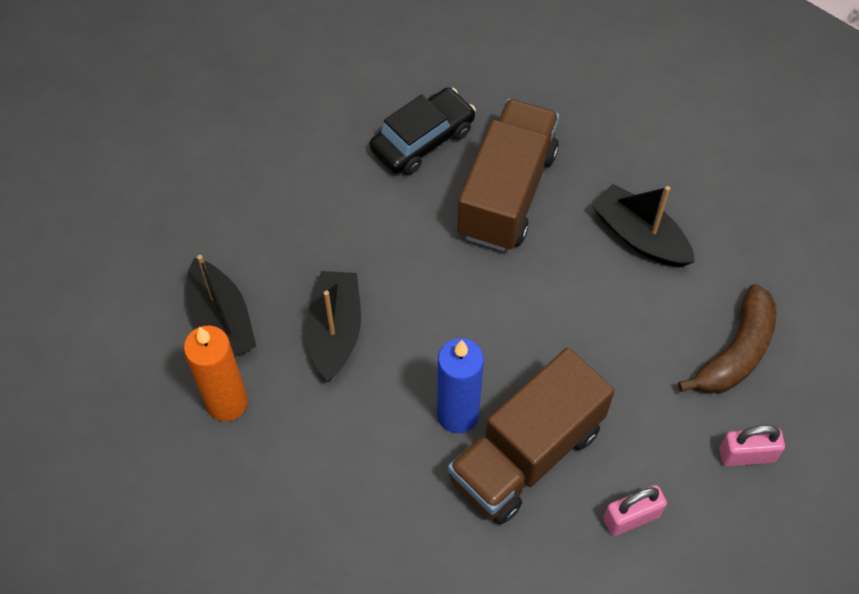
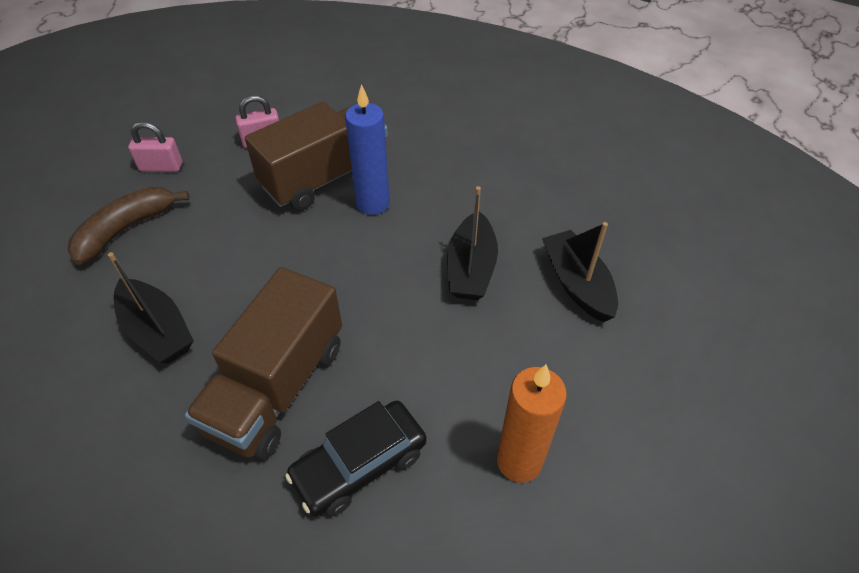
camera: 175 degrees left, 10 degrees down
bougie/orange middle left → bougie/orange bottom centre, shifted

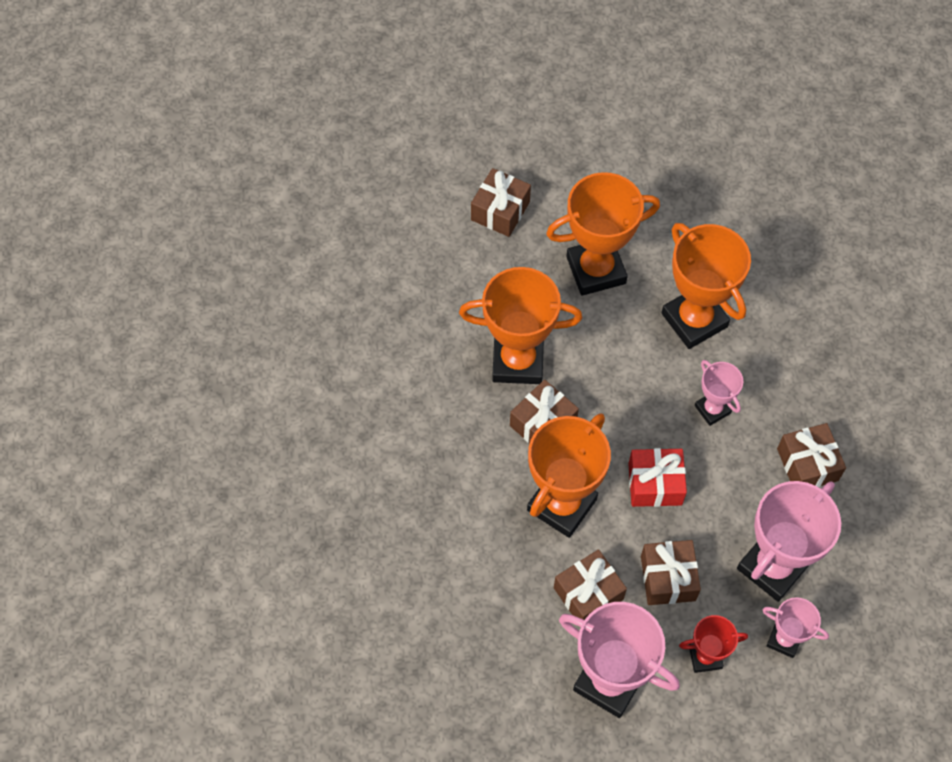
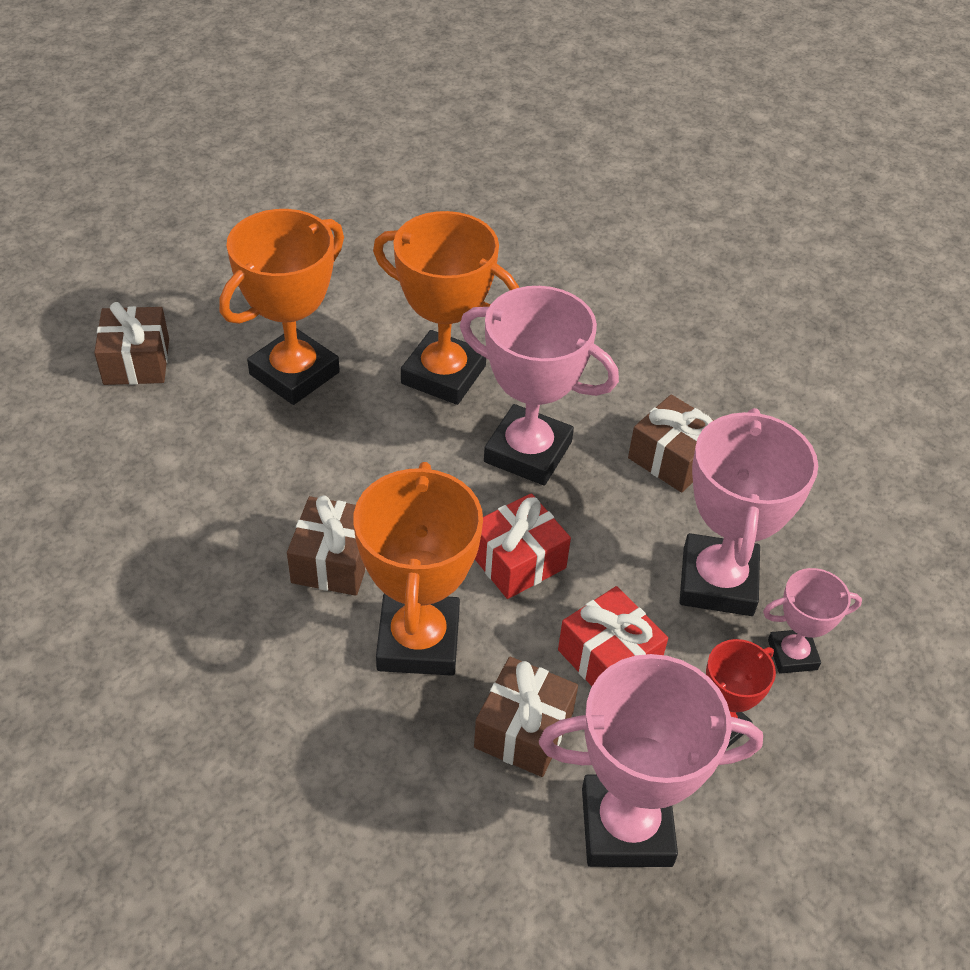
camera: 35 degrees left, 15 degrees down
trophée/rose (no. 2 from left in the first image) middle right → trophée/rose (no. 1 from left) centre, x1.88
cadeau/marron (no. 4 from left) bottom right → cadeau/rouge (no. 2 from left) centre
trophée/orange (no. 1 from left) centre → -

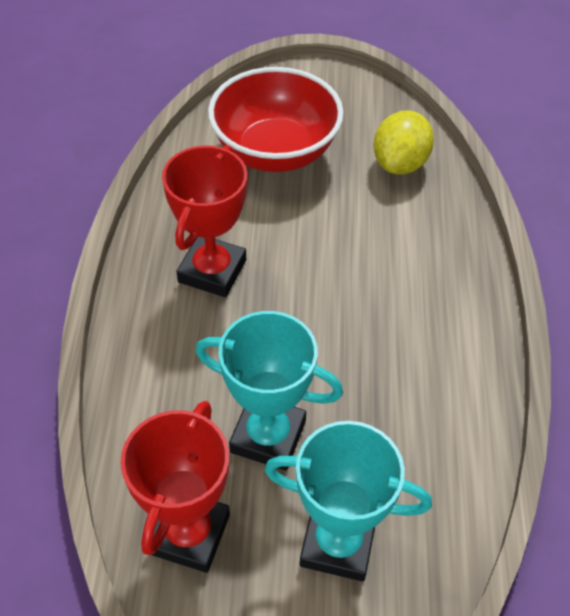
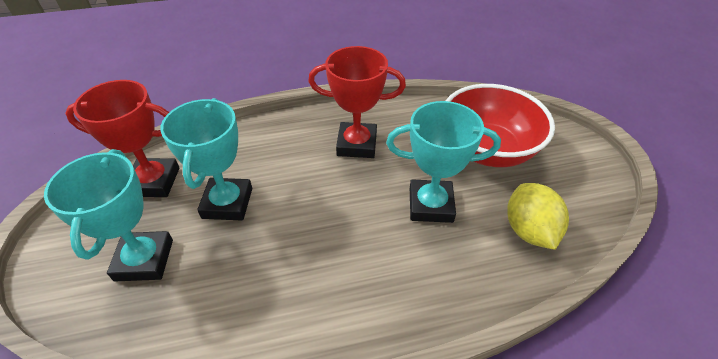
camera: 75 degrees right, 5 degrees down
- → trophée/turquoise (no. 3 from left) centre
citron/jaune top right → citron/jaune middle right, 75 degrees clockwise

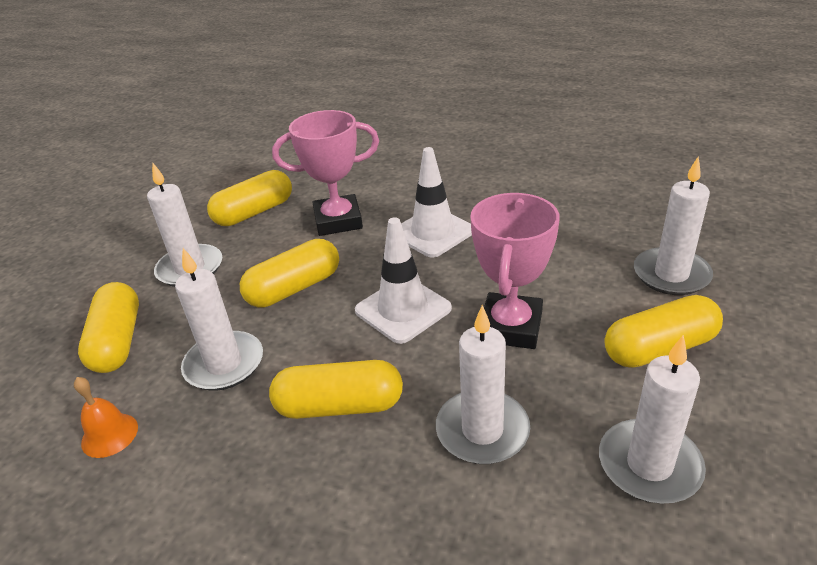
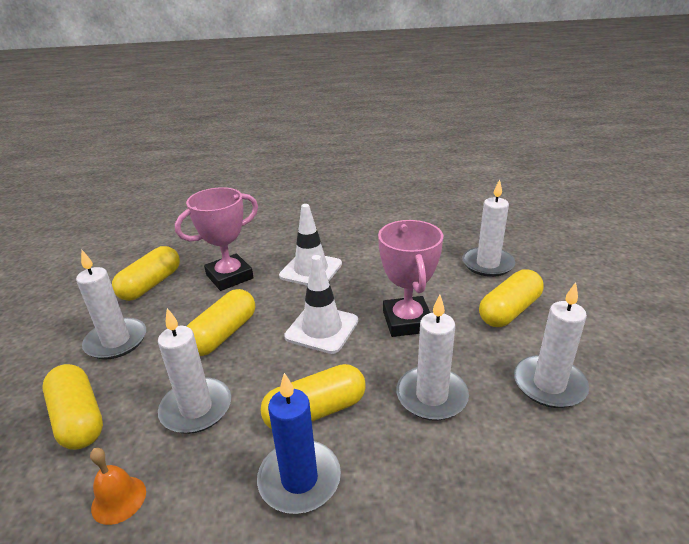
camera: 25 degrees left, 5 degrees down
- → bougie/bleu bottom centre

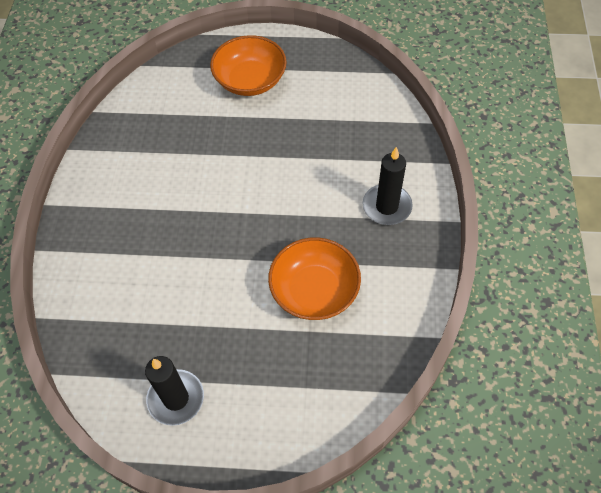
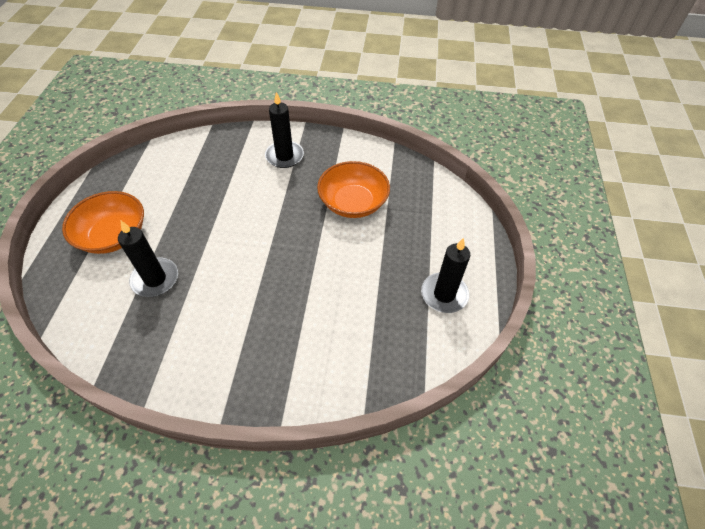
camera: 90 degrees left, 5 degrees down
- → bougie/noir (no. 1 from left) middle left

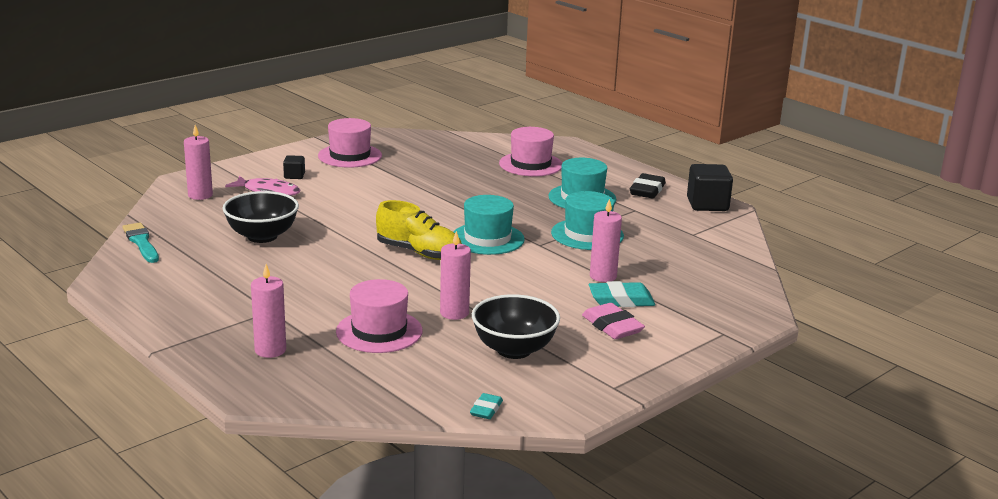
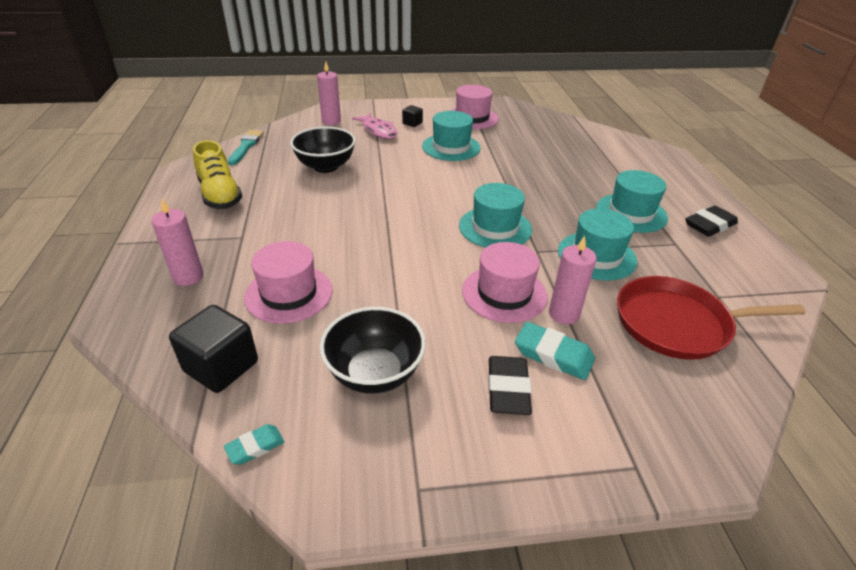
camera: 35 degrees right, 15 degrees up
cube/noir (no. 2 from left in the first image) middle right → cube/noir (no. 1 from left) middle left, shifted
chaussure/jaune centre → chaussure/jaune top left, shifted
- → chapeau/turquoise (no. 1 from left) top centre
chapeau/rose (no. 3 from left) top centre → chapeau/rose (no. 3 from left) centre, shifted
gomme/rose centre → gomme/noir (no. 1 from left) bottom centre
- → poêle/rouge middle right
bougie/rose (no. 3 from left) centre → -

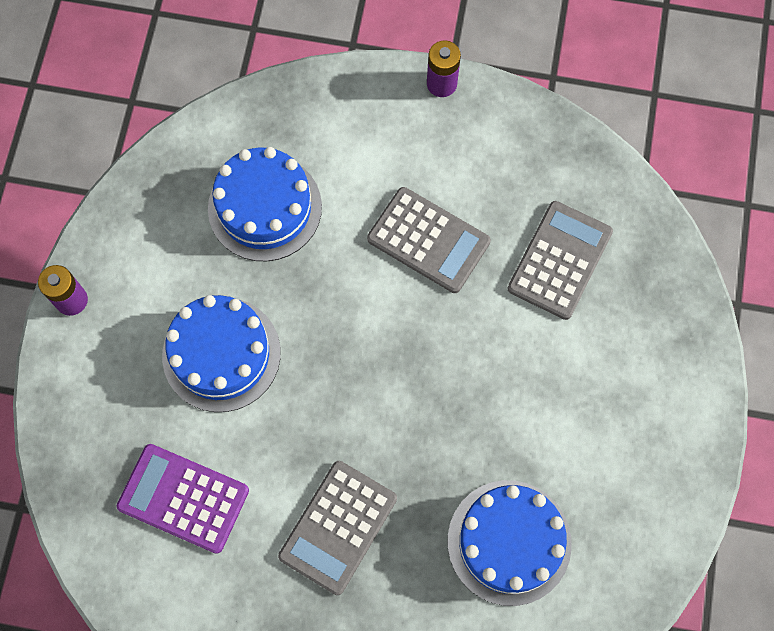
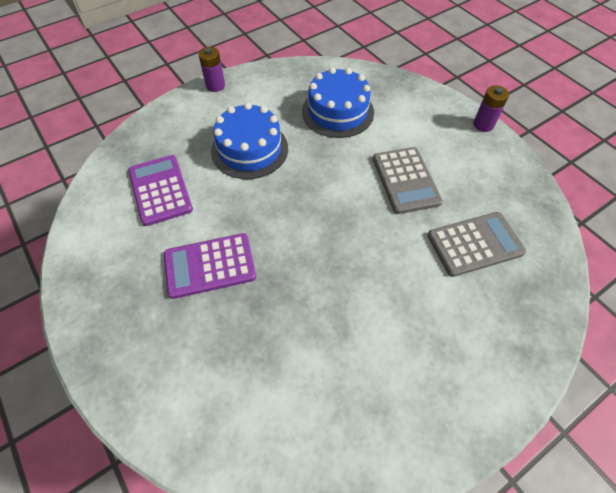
camera: 45 degrees right, 15 degrees down
calculatrice/gris (no. 1 from left) bottom centre → calculatrice/violet (no. 2 from left) centre
gâteau/bleu (no. 3 from left) bottom centre → -

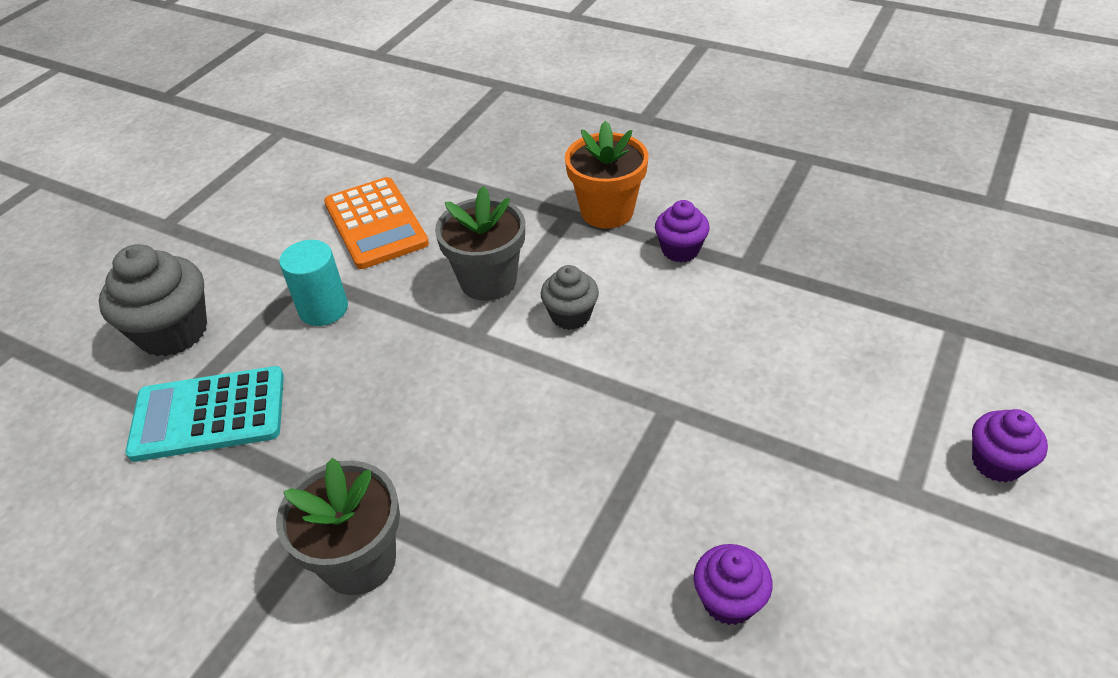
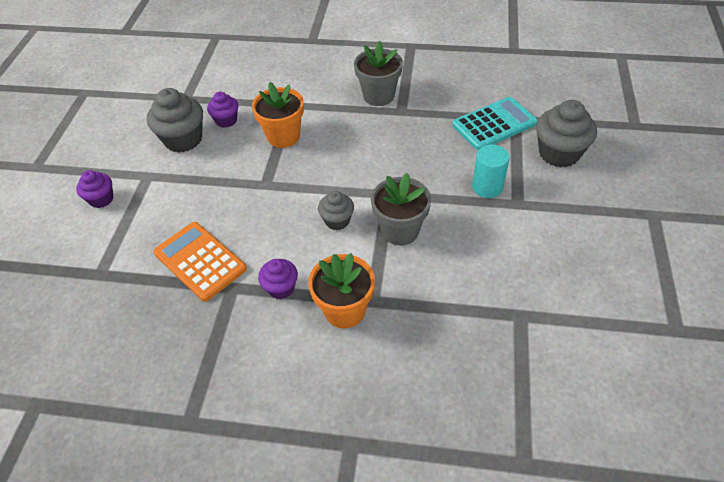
camera: 160 degrees right, 5 degrees up
- → muffin/gris (no. 1 from left) top left
calculatrice/orange top centre → calculatrice/orange middle left, shifted
- → pot de fleurs/orange (no. 1 from left) top centre

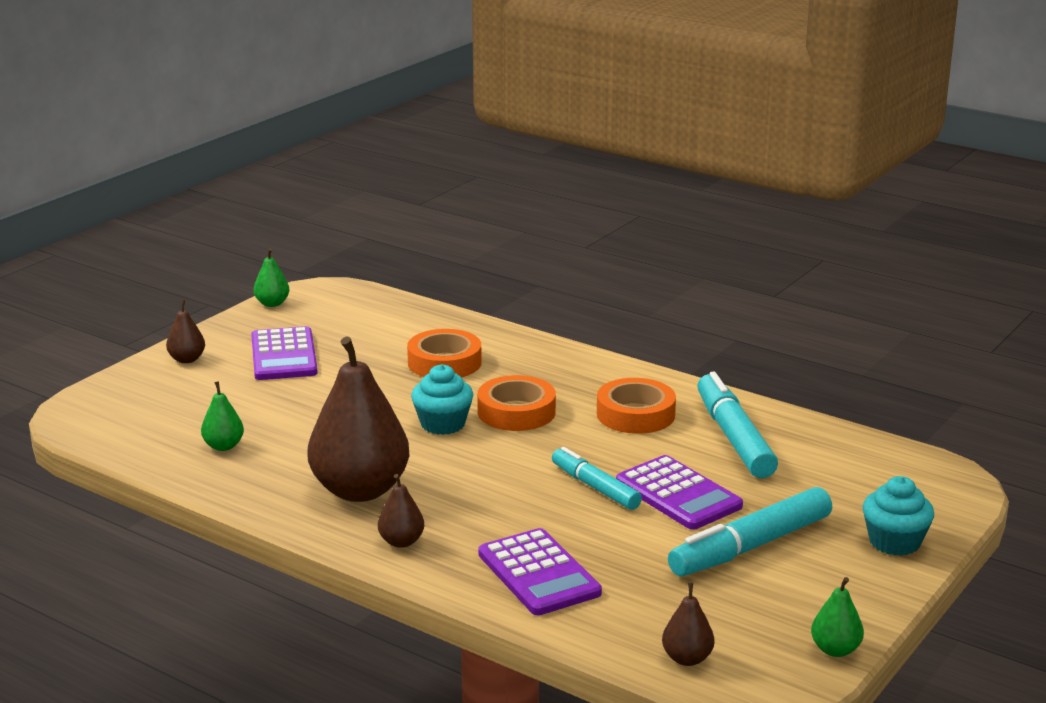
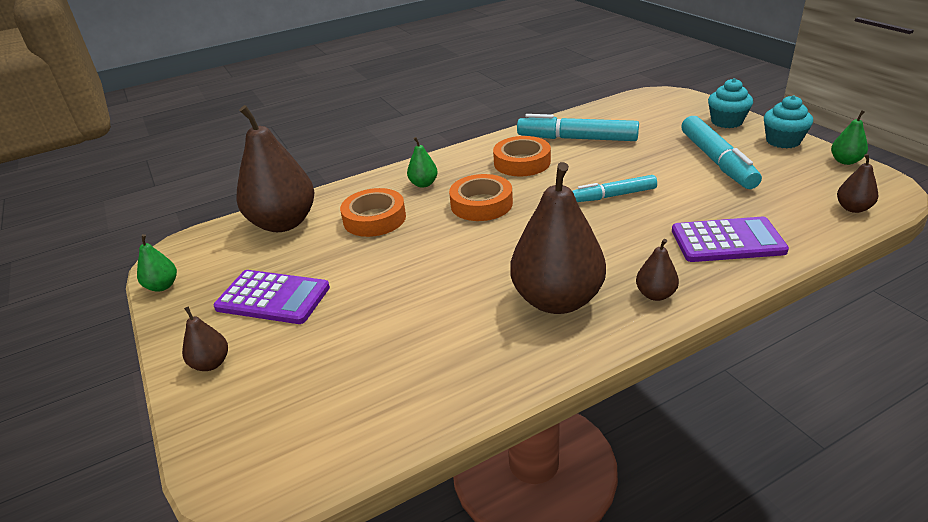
camera: 60 degrees left, 10 degrees up
- → poire/marron (no. 2 from left) top left
poire/vert (no. 1 from left in the first image) middle left → poire/vert (no. 2 from left) top centre, shifted
muffin/turquoise (no. 1 from left in the first image) centre → muffin/turquoise (no. 2 from left) top right, shifted
calculatrice/violet (no. 3 from left) bottom centre → -

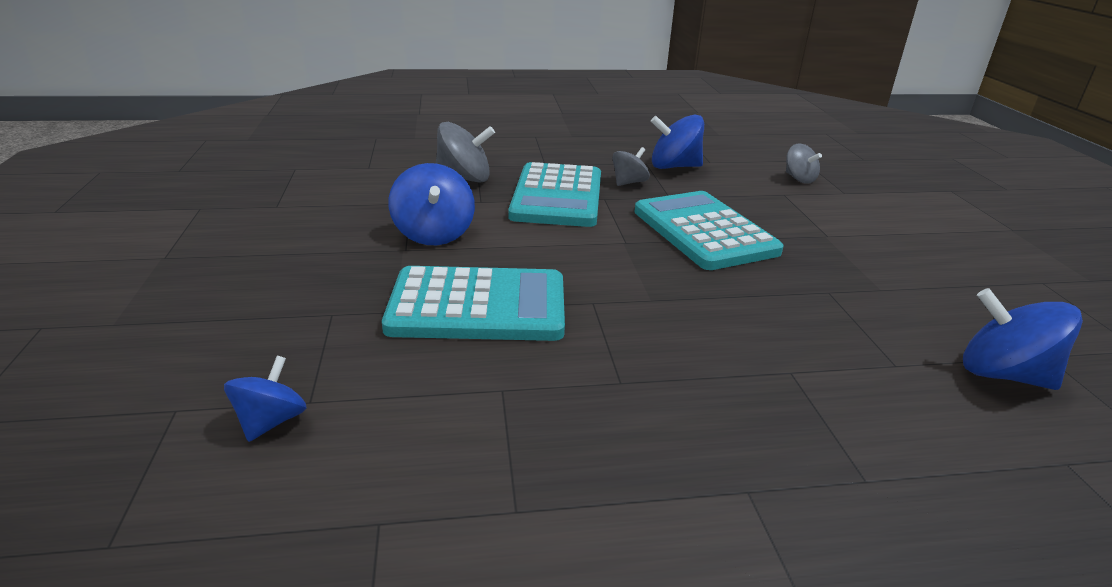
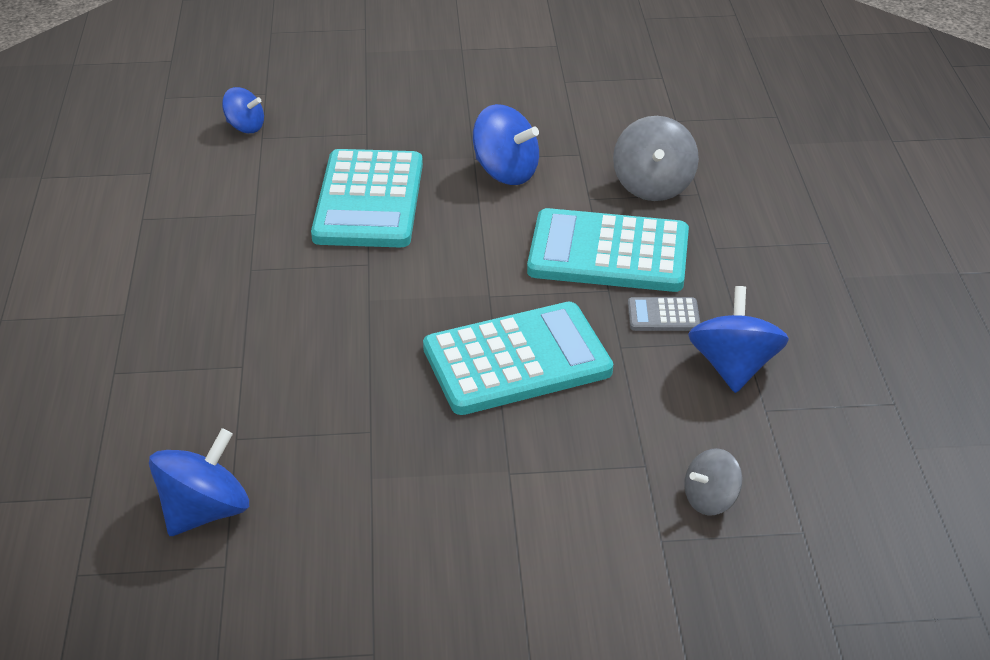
camera: 95 degrees right, 10 degrees up
toupie/bleu (no. 2 from left in the first image) centre → toupie/bleu (no. 3 from left) top centre, 135 degrees counterclockwise
toupie/gris (no. 2 from left) top centre → calculatrice/gris middle right

